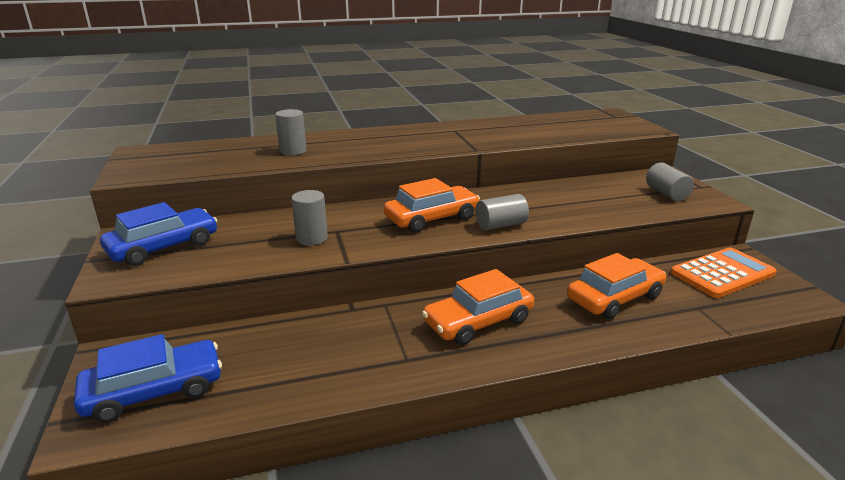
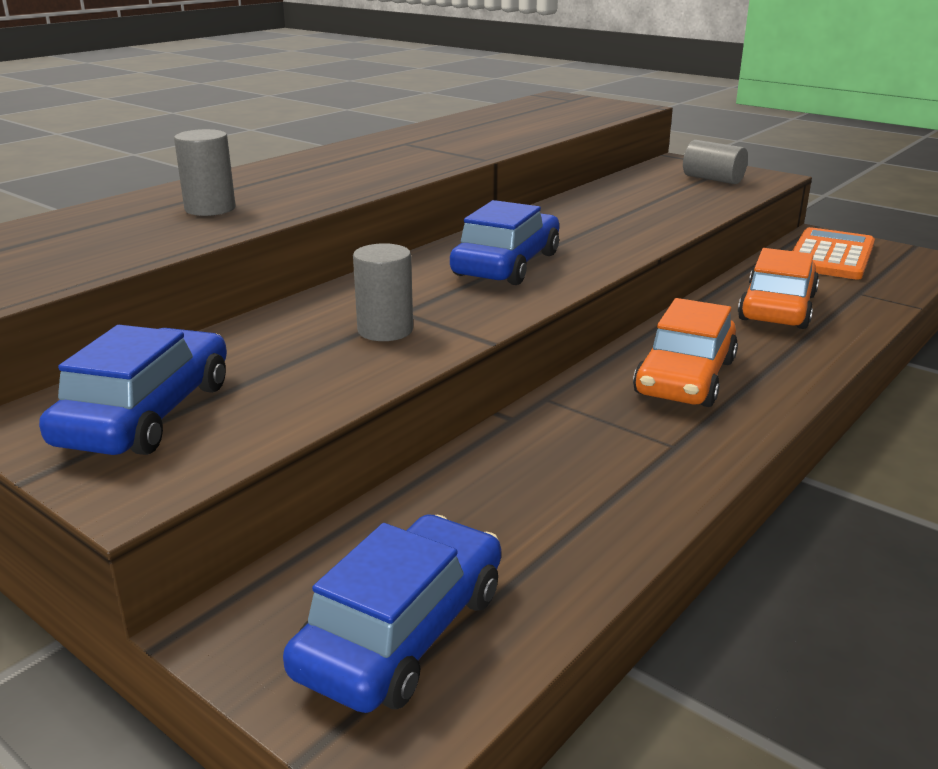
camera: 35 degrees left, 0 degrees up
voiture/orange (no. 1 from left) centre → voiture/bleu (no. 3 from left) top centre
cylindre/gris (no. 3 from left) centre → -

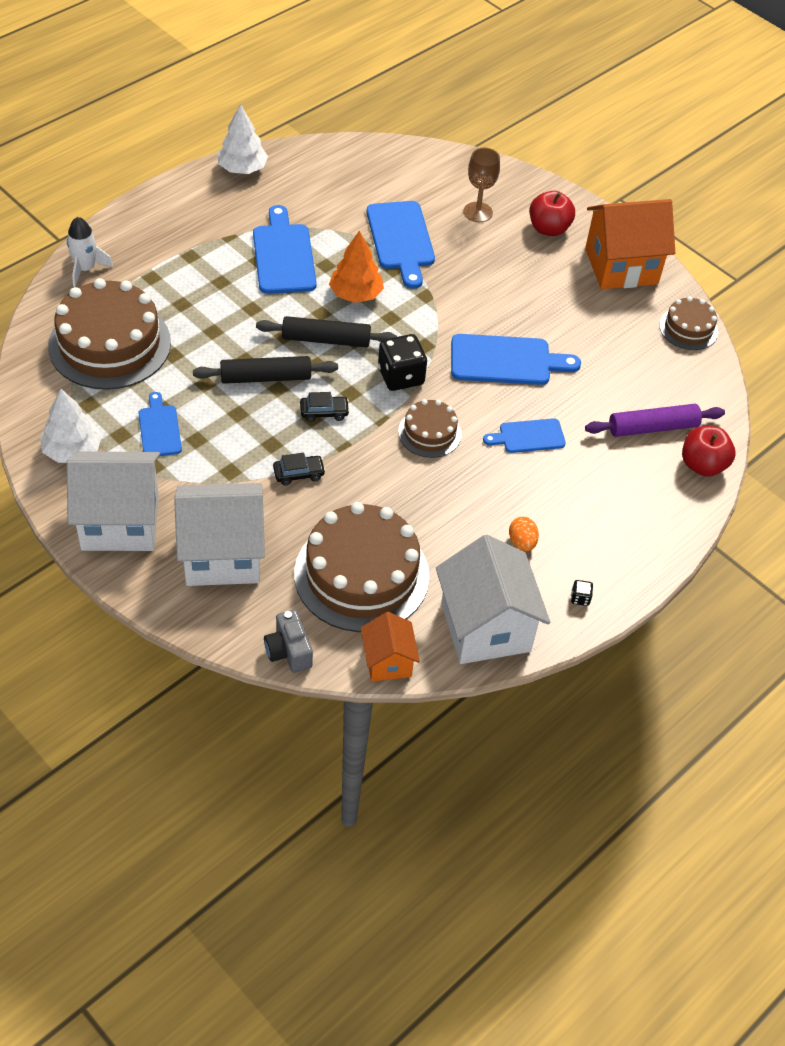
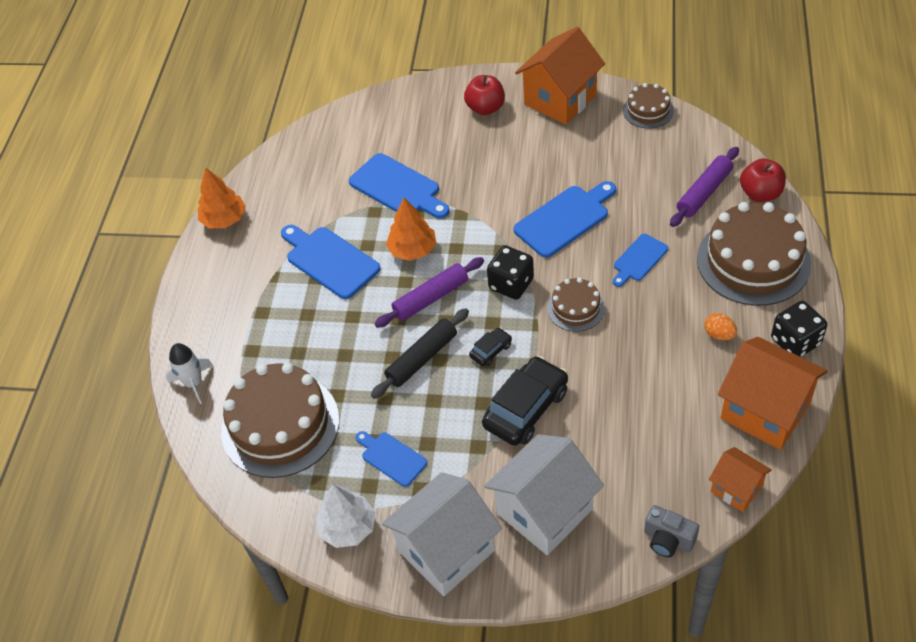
camera: 30 degrees left, 0 degrees up
arbre/blanc (no. 2 from left) top left → arbre/orange (no. 1 from left) top left
rouleau à pâtisserie/noir (no. 2 from left) top centre → rouleau à pâtisserie/violet (no. 1 from left) centre
voiture/noir (no. 1 from left in the first image) centre → voiture/noir (no. 2 from left) centre, x2.08
gâteau/marron (no. 2 from left in the first image) centre → gâteau/marron (no. 4 from left) middle right, shifted
maison/blanc (no. 3 from left) centre → maison/orange (no. 3 from left) middle right
dé/noir (no. 2 from left) middle right, x2.34
verre à pied/marron top centre → -

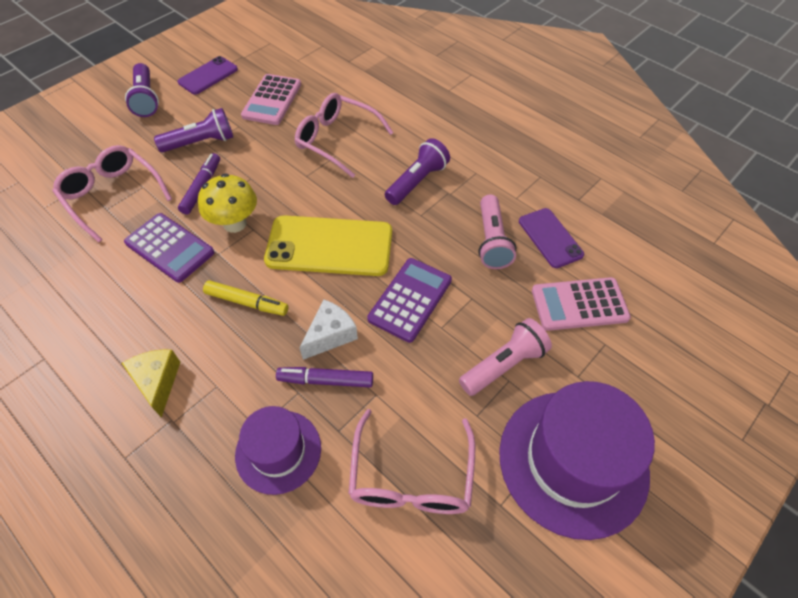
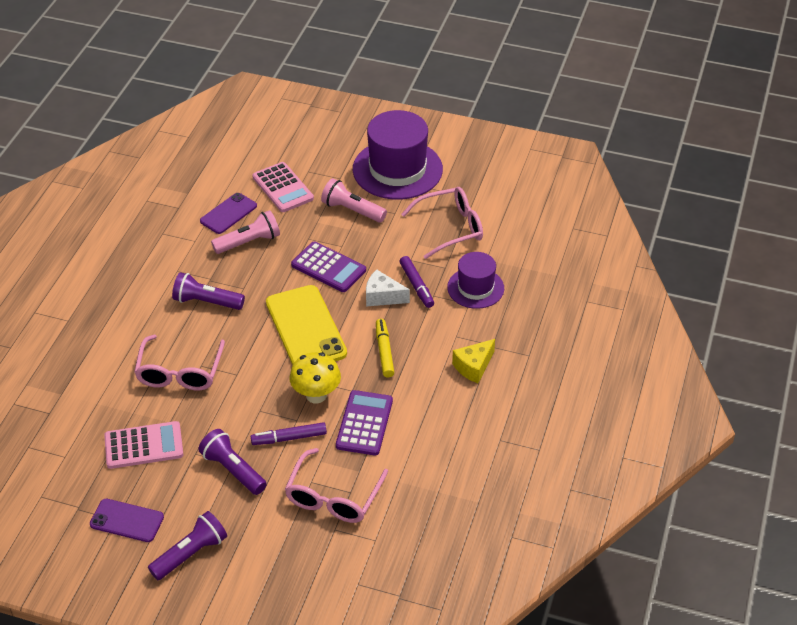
camera: 115 degrees left, 10 degrees down
calculatrice/violet (no. 2 from left in the first image) centre → calculatrice/violet (no. 1 from left) centre, 150 degrees counterclockwise

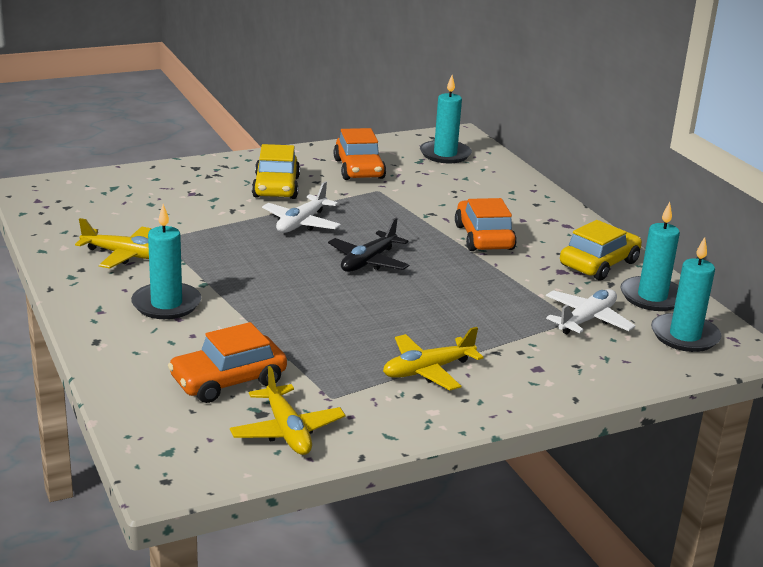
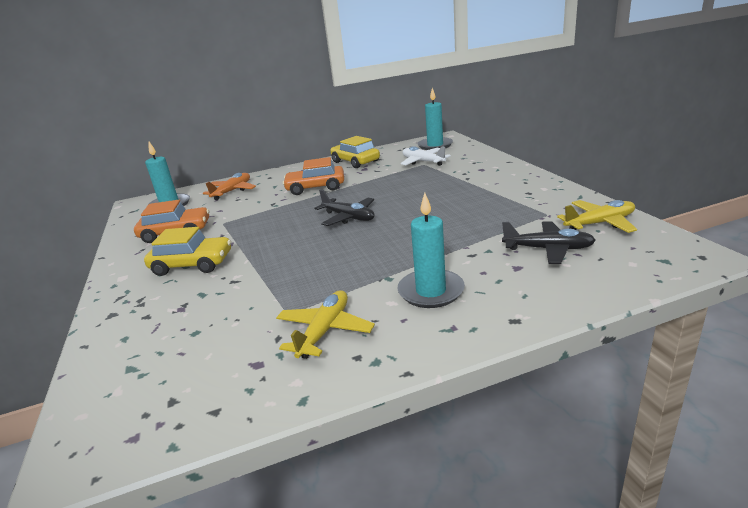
camera: 80 degrees left, 0 degrees up
- → avion/orange middle left
voiture/orange (no. 1 from left) middle left → avion/noir (no. 2 from left) middle right
avion/blanc (no. 1 from left) centre → -
avion/jaune (no. 3 from left) centre → -
bougie/turquoise (no. 3 from left) middle right → -

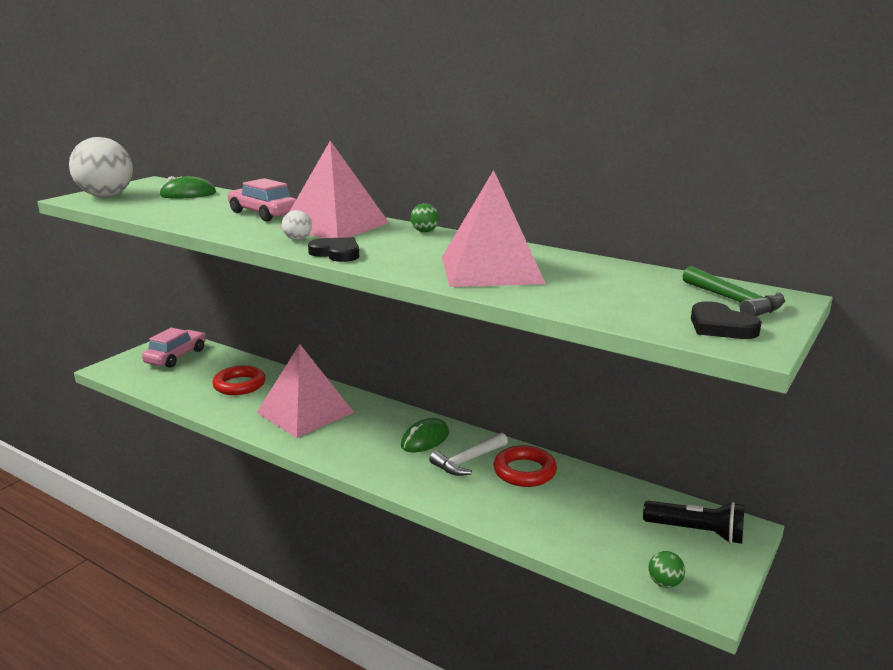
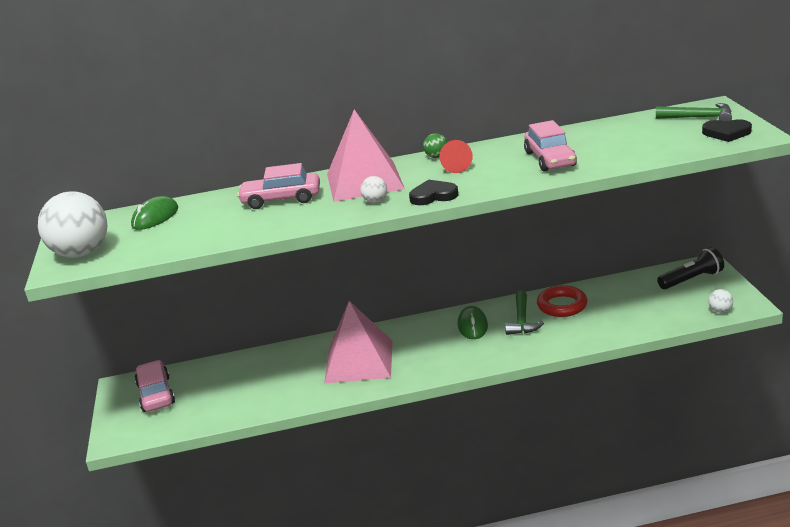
camera: 40 degrees left, 5 degrees up
- → cône/rouge top centre
marteau/blanc bottom centre → marteau/vert (no. 1 from left) centre
pyramide/rose (no. 3 from left) centre → voiture/rose (no. 3 from left) top right
balle/vert (no. 2 from left) bottom right → balle/blanc (no. 3 from left) middle right
anneau/rouge (no. 1 from left) middle left → -

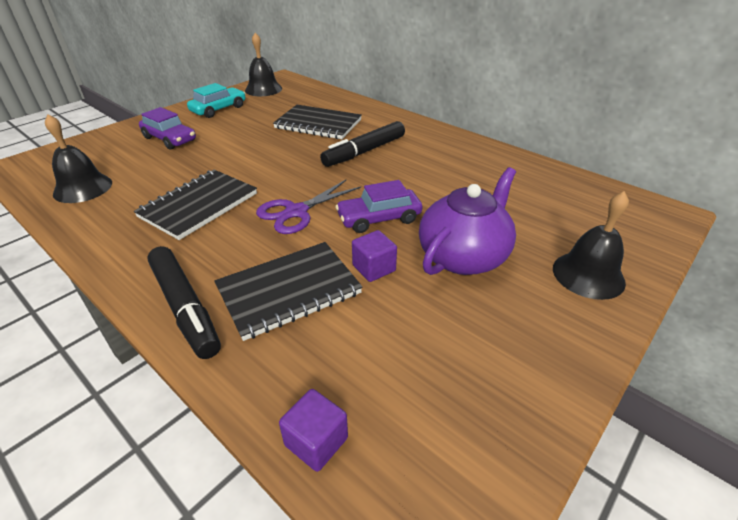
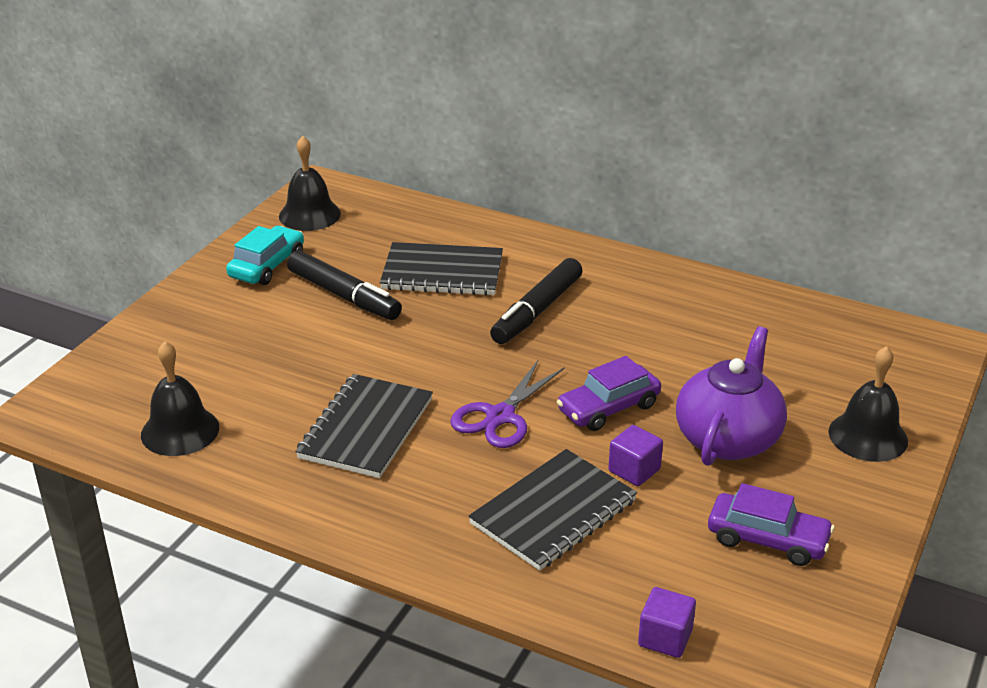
camera: 15 degrees left, 5 degrees down
feutre/noir (no. 1 from left) middle left → feutre/noir (no. 1 from left) centre, shifted
voiture/violet (no. 1 from left in the first image) top left → voiture/violet (no. 2 from left) bottom right, shifted

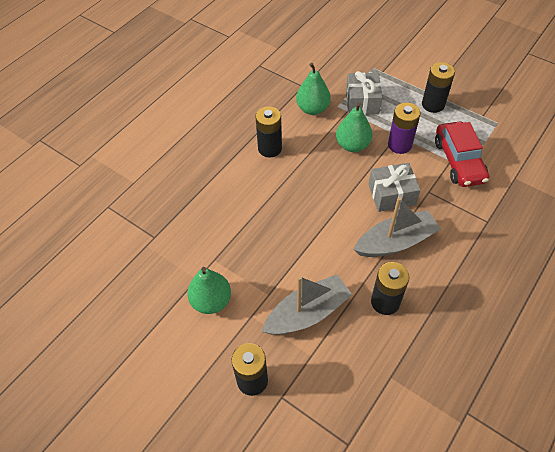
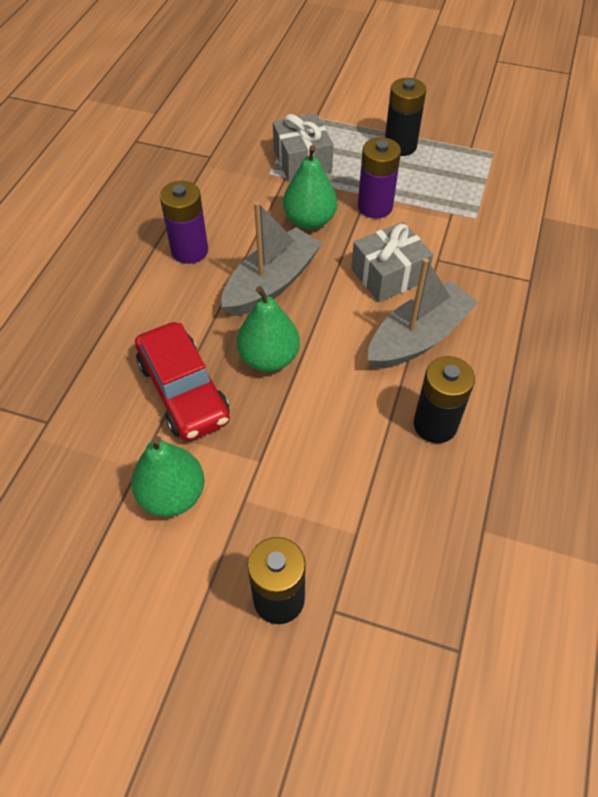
camera: 20 degrees left, 0 degrees up
voiture/rouge middle right → voiture/rouge middle left, shifted
pile/noir (no. 2 from left) top centre → pile/violet (no. 1 from left) top left
bateau/gris (no. 1 from left) bottom centre → bateau/gris (no. 1 from left) top centre, shifted
poire/vert (no. 2 from left) top centre → poire/vert (no. 2 from left) centre, shifted

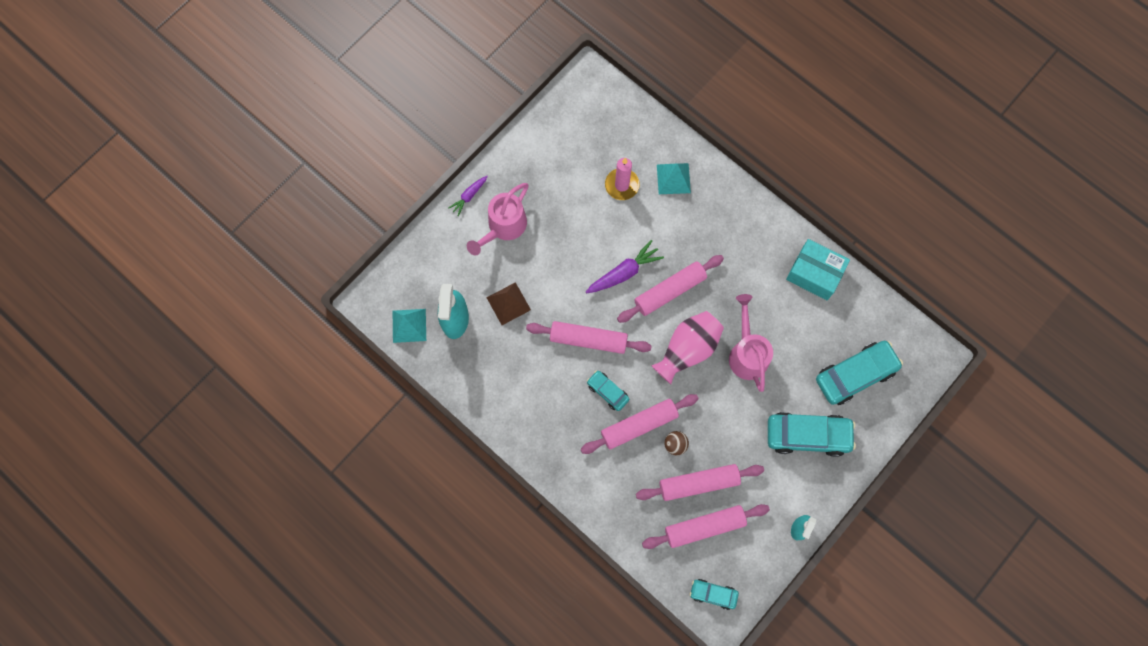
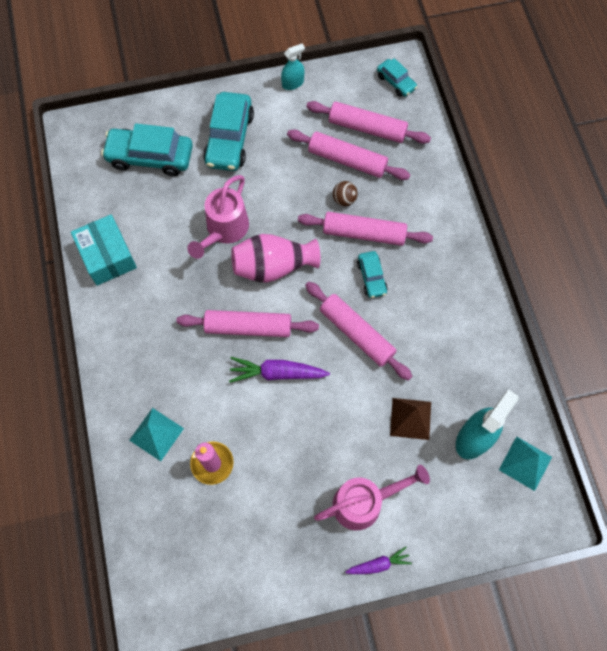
camera: 145 degrees left, 5 degrees down
voiture/turquoise (no. 3 from left in the first image) bottom right → voiture/turquoise (no. 2 from left) top centre, 120 degrees counterclockwise

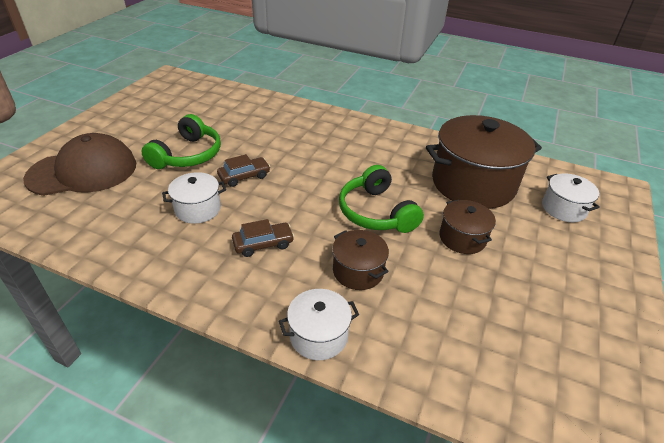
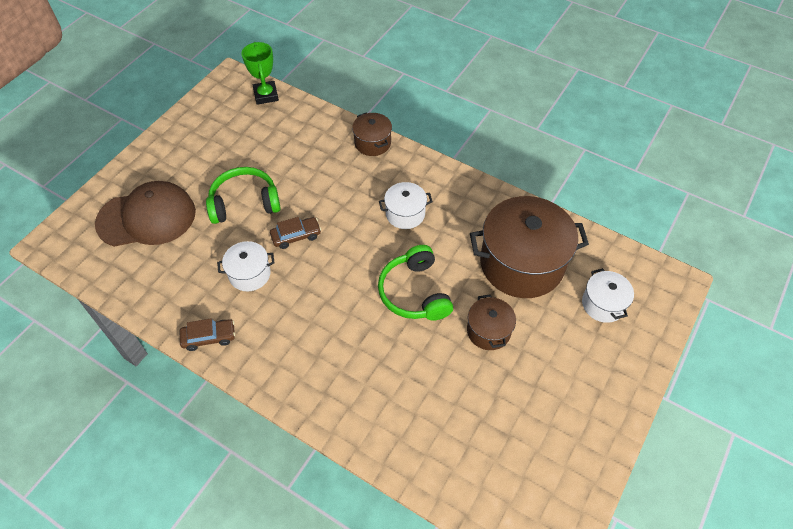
camera: 10 degrees right, 15 degrees up
voiture/marron (no. 2 from left in the first image) centre → voiture/marron (no. 1 from left) middle left, shifted
casque audio/vert (no. 1 from left) top left → casque audio/vert (no. 1 from left) middle left, 135 degrees counterclockwise
- → trophée/vert top left
marmite/marron (no. 1 from left) centre → marmite/marron (no. 1 from left) top centre, shifted
marmite/blanc (no. 2 from left) bottom centre → marmite/blanc (no. 2 from left) centre, shifted

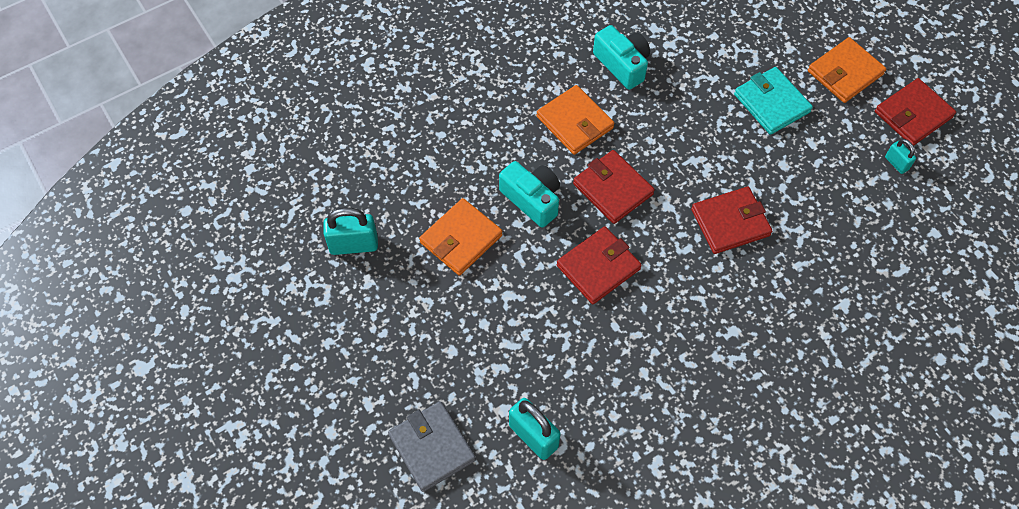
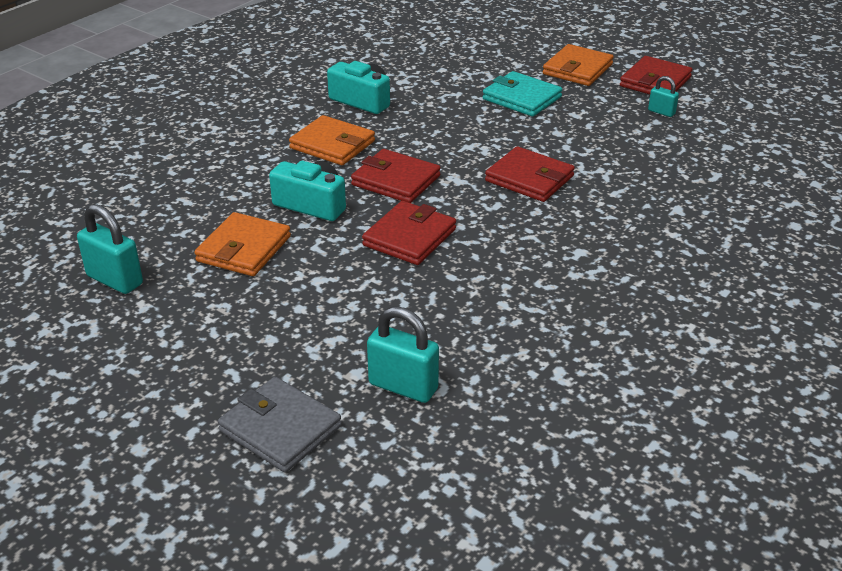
camera: 20 degrees left, 25 degrees down
cadenas/turquoise (no. 1 from left) centre → cadenas/turquoise (no. 1 from left) middle left, 60 degrees clockwise
portefeuille/rouge (no. 3 from left) middle right → portefeuille/rouge (no. 3 from left) top centre, 75 degrees clockwise

